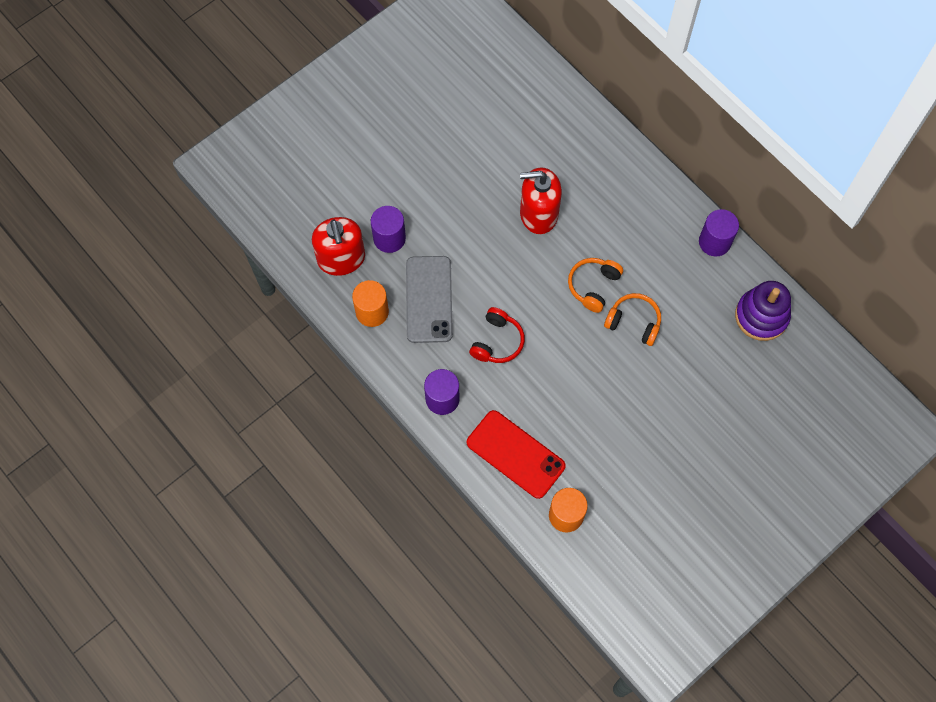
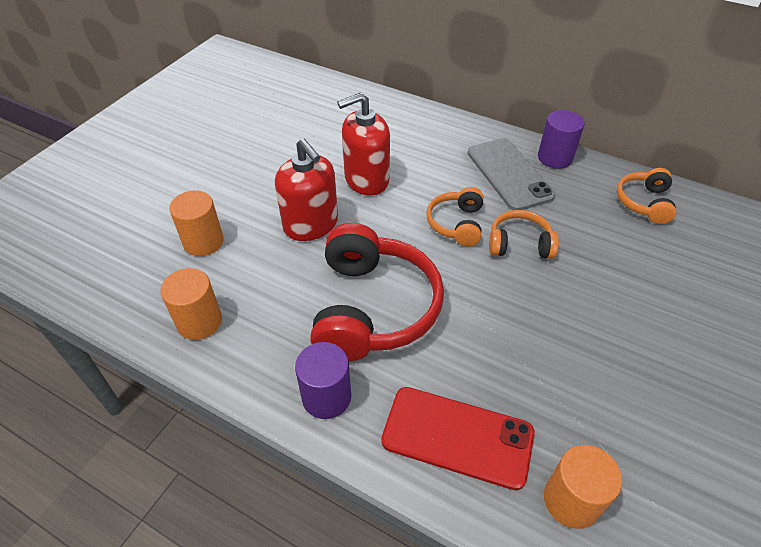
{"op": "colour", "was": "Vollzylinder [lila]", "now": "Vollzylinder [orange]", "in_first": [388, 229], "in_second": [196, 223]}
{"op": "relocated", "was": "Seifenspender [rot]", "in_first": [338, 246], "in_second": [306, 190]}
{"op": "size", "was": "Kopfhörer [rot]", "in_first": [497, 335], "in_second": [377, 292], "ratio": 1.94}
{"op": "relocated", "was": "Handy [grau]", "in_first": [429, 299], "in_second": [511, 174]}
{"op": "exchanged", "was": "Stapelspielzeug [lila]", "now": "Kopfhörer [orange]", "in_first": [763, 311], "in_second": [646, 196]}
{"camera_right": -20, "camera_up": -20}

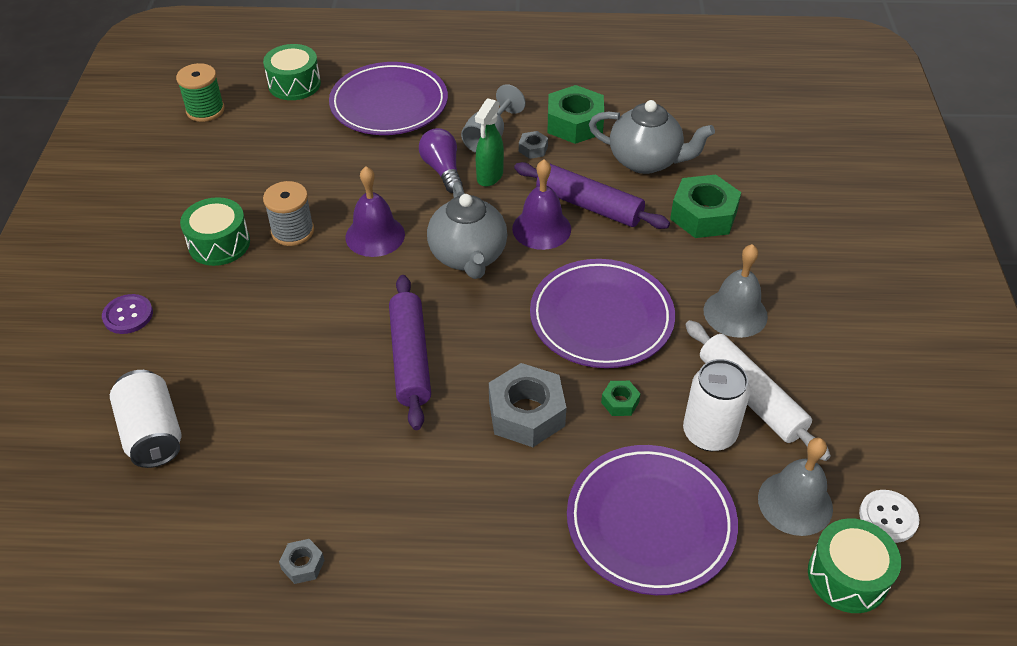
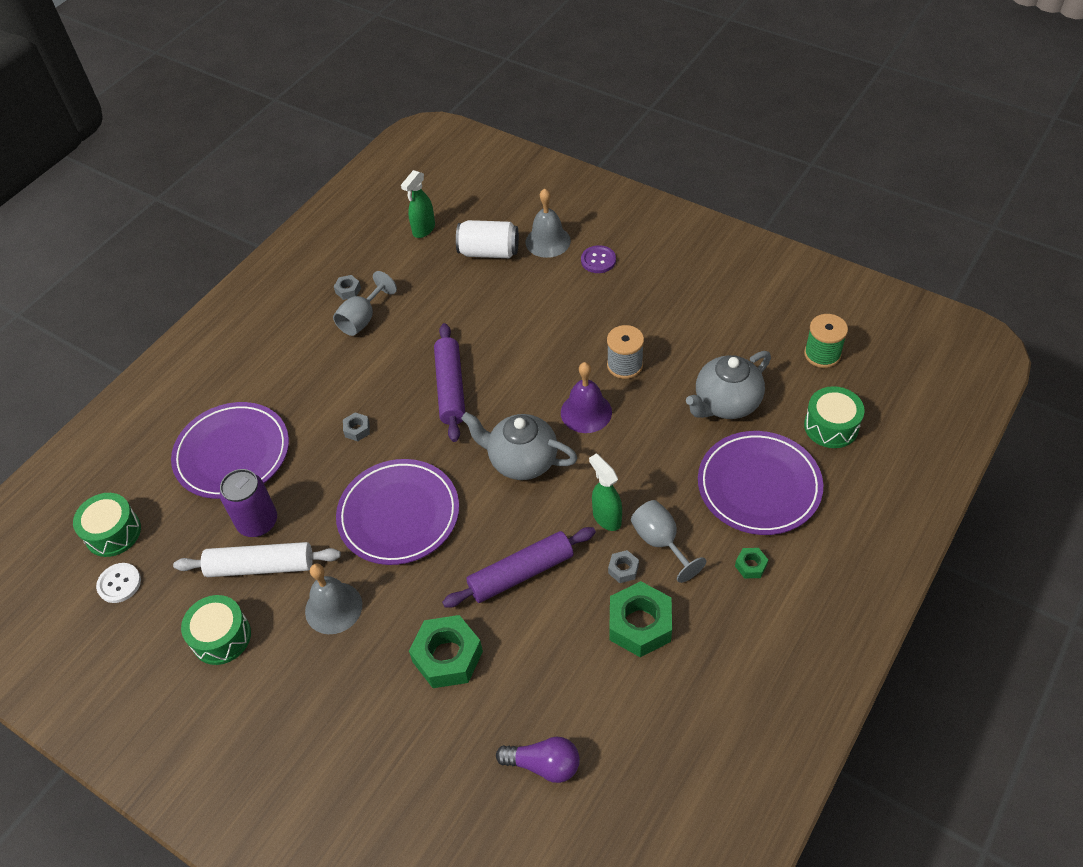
{"op": "relocated", "was": "Trommel [grün]", "in_first": [215, 231], "in_second": [216, 630]}
{"op": "colour", "was": "Dose [weiß]", "now": "Dose [lila]", "in_first": [716, 405], "in_second": [248, 503]}
{"op": "appeared", "now": "Kelch [grau]", "in_second": [365, 303]}
{"op": "size", "was": "Sechskantmutter [grau]", "in_first": [527, 405], "in_second": [356, 426], "ratio": 0.47}
{"op": "appeared", "now": "Sprühflasche [grün]", "in_second": [418, 204]}
{"op": "spun", "was": "Nudelholz [lila]", "in_first": [410, 352], "in_second": [449, 382], "clockwise": 60}
{"op": "relocated", "was": "Glühbirne [lila]", "in_first": [441, 160], "in_second": [538, 759]}
{"op": "relocated", "was": "Glocke [grau]", "in_first": [795, 487], "in_second": [548, 223]}
{"op": "relocated", "was": "Teekanne [grau]", "in_first": [652, 137], "in_second": [728, 385]}
{"op": "relocated", "was": "Sechskantmutter [grün]", "in_first": [620, 398], "in_second": [751, 563]}
{"op": "missing", "was": "Glocke [lila]", "in_first": [541, 204]}
{"camera_right": 125, "camera_up": 5}

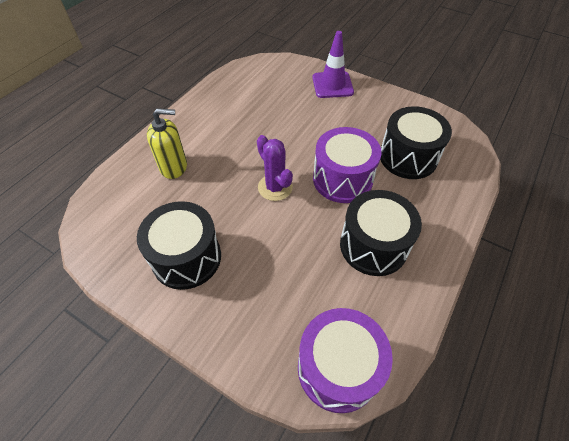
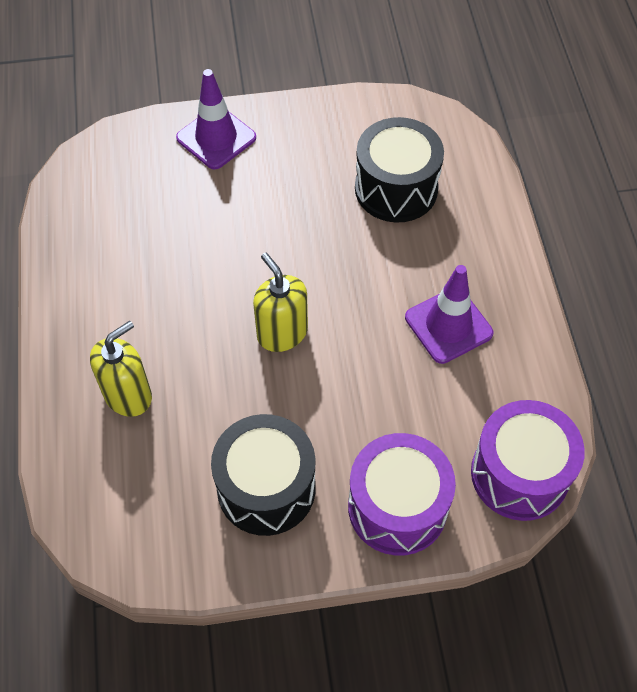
{"op": "exchanged", "was": "Kaktus [lila]", "now": "Seifenspender [gelb]", "in_first": [275, 168], "in_second": [280, 302]}
{"op": "relocated", "was": "Trommel [lila]", "in_first": [347, 165], "in_second": [402, 494]}
{"op": "exchanged", "was": "Trommel [schwarz]", "now": "Leitkegel [lila]", "in_first": [381, 233], "in_second": [449, 314]}
{"camera_right": -40, "camera_up": 5}

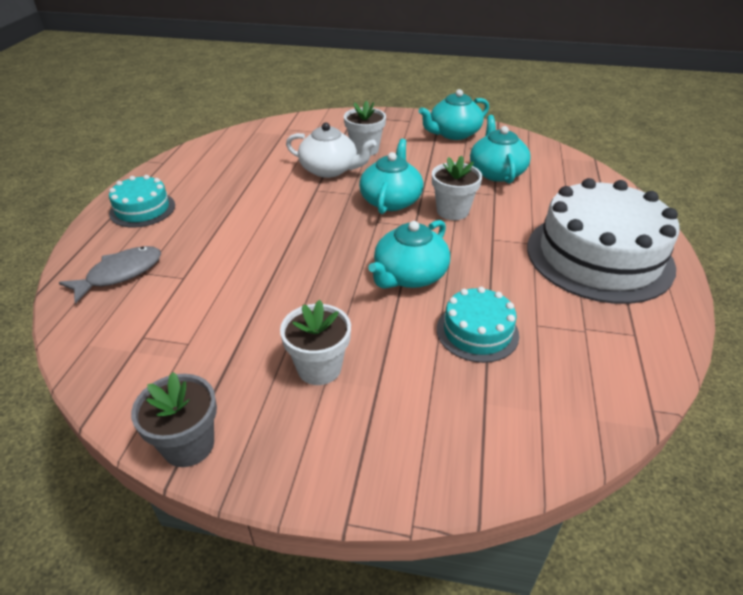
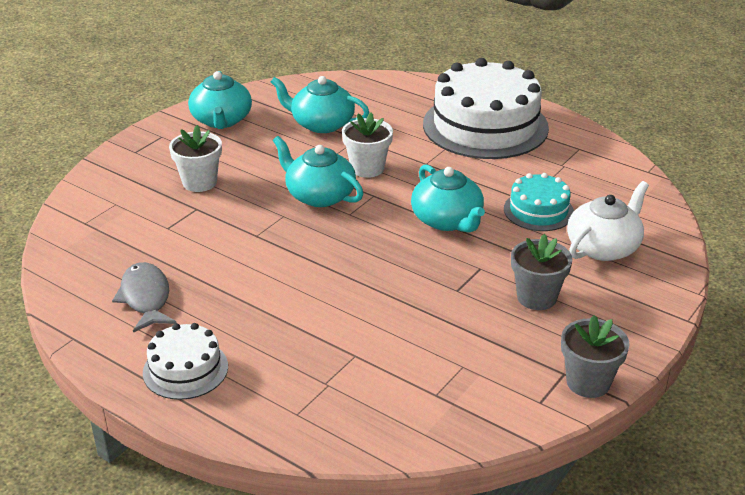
{"op": "relocated", "was": "Fisch [grau]", "in_first": [110, 275], "in_second": [144, 297]}
{"op": "colour", "was": "Kuchen [türkis]", "now": "Kuchen [weiß]", "in_first": [142, 201], "in_second": [185, 361]}
{"op": "colour", "was": "Blumentopf [weiß]", "now": "Blumentopf [grau]", "in_first": [315, 342], "in_second": [541, 272]}
{"op": "relocated", "was": "Teekanne [weiß]", "in_first": [331, 150], "in_second": [608, 221]}
{"camera_right": -65, "camera_up": -5}

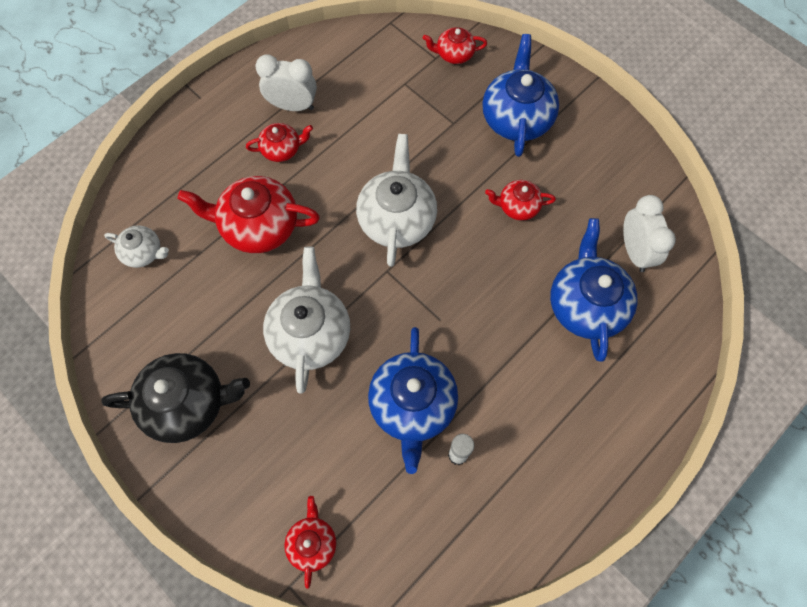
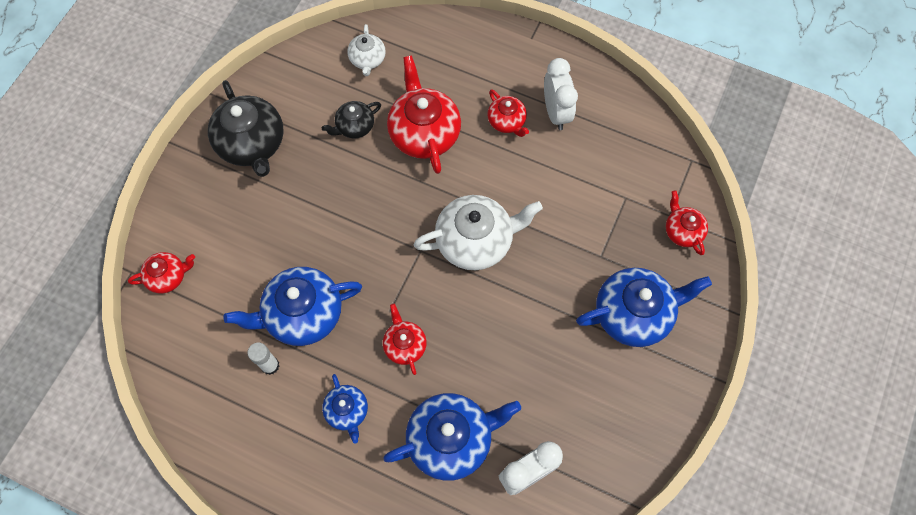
{"op": "appeared", "now": "Teekanne [schwarz]", "in_second": [351, 119]}
{"op": "appeared", "now": "Teekanne [blau]", "in_second": [345, 409]}
{"op": "relocated", "was": "Teekanne [rot]", "in_first": [520, 200], "in_second": [405, 339]}
{"op": "missing", "was": "Teekanne [weiß]", "in_first": [306, 320]}
{"camera_right": 70, "camera_up": 0}

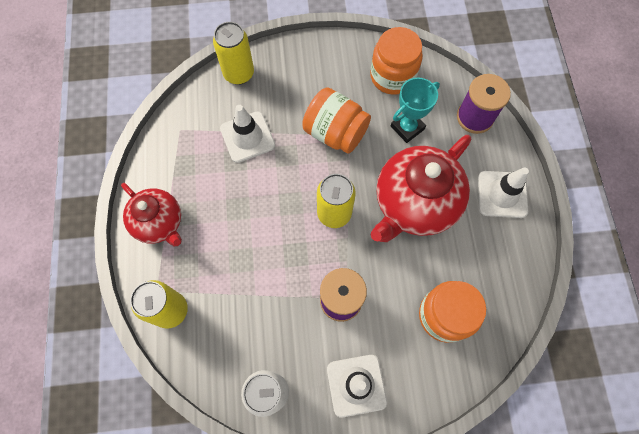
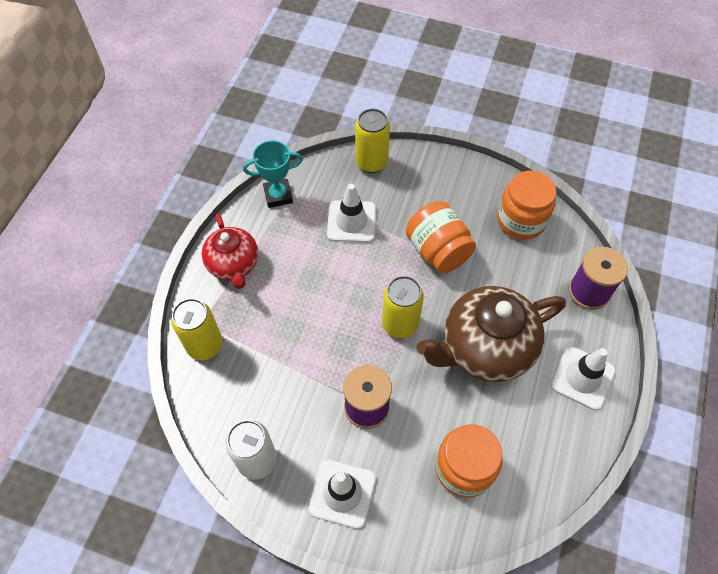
{"op": "relocated", "was": "Pokal [türkis]", "in_first": [415, 110], "in_second": [273, 174]}
{"op": "colour", "was": "Teekanne [rot]", "now": "Teekanne [braun]", "in_first": [421, 188], "in_second": [491, 334]}
{"camera_right": 25, "camera_up": -10}

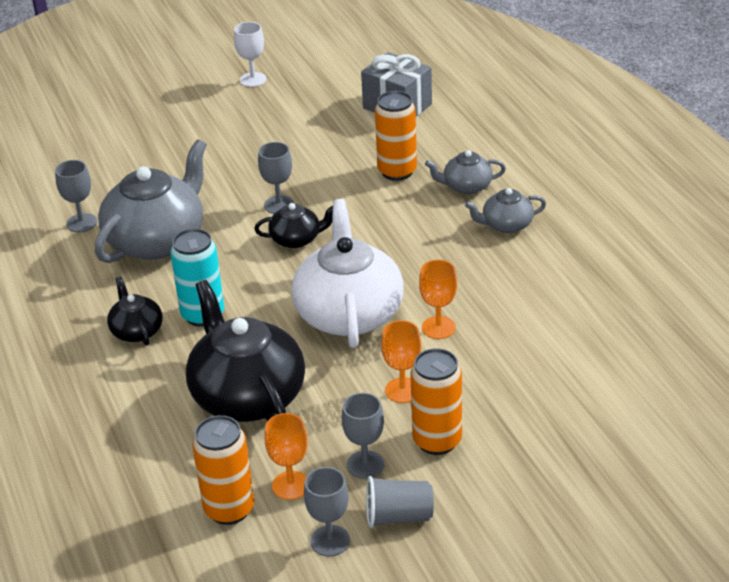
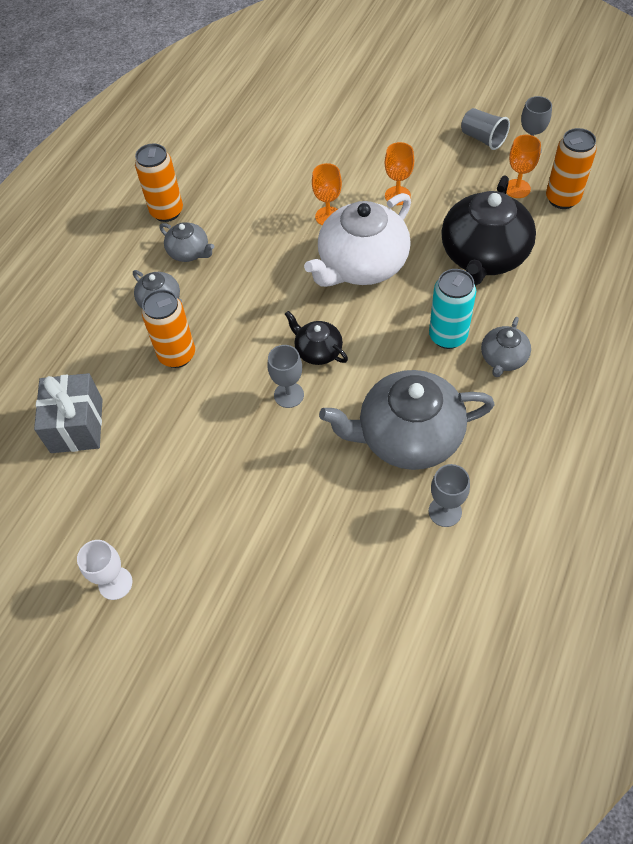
{"op": "relocated", "was": "Dose [orange]", "in_first": [436, 401], "in_second": [159, 182]}
{"op": "colour", "was": "Teekanne [schwarz]", "now": "Teekanne [grau]", "in_first": [134, 311], "in_second": [506, 347]}
{"op": "missing", "was": "Kelch [grau]", "in_first": [363, 436]}
{"camera_right": -130, "camera_up": 20}

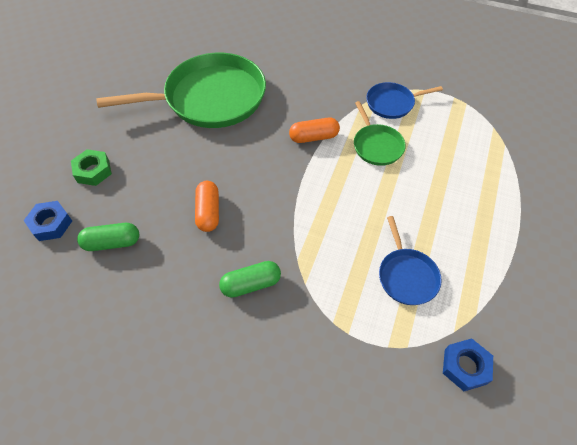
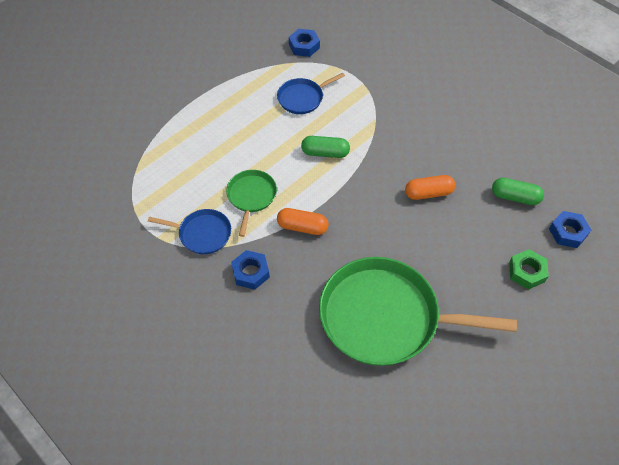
{"op": "appeared", "now": "Sechskantmutter [blau]", "in_second": [250, 270]}
{"op": "spun", "was": "Pfanne [blau]", "in_first": [410, 260], "in_second": [311, 93], "clockwise": -135}
{"op": "relocated", "was": "Kapsel [grün]", "in_first": [250, 279], "in_second": [325, 147]}
{"op": "spun", "was": "Kapsel [orange]", "in_first": [207, 206], "in_second": [430, 187], "clockwise": 60}
{"camera_right": -155, "camera_up": 0}

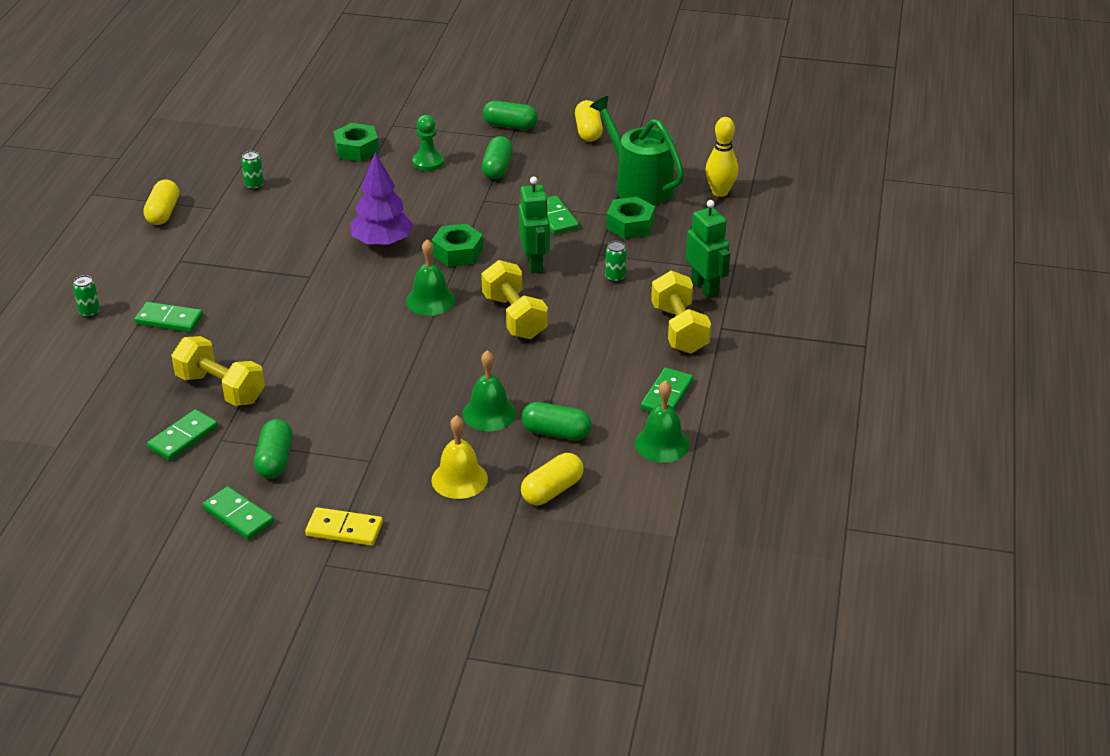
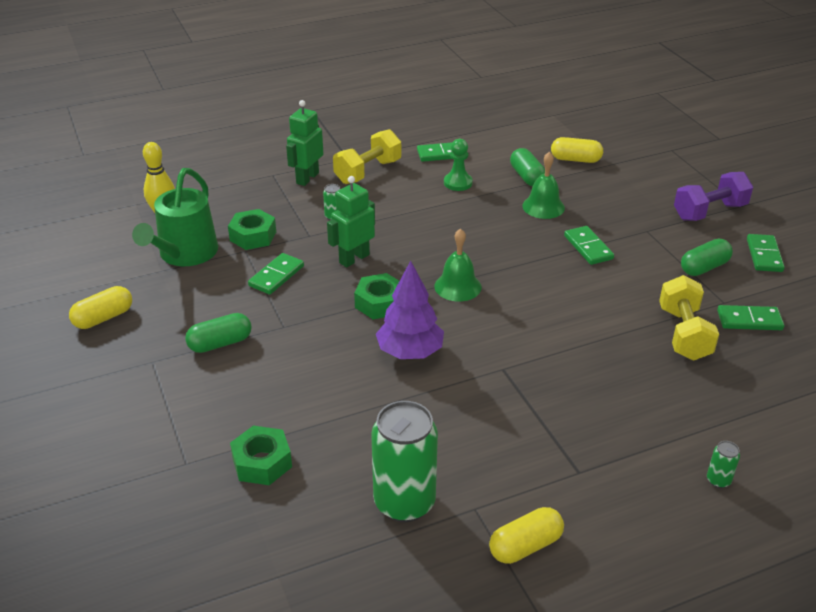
{"op": "size", "was": "Dose [grün]", "in_first": [252, 170], "in_second": [404, 461], "ratio": 2.44}
{"op": "relocated", "was": "Bauer [grün]", "in_first": [428, 143], "in_second": [458, 165]}
{"op": "relocated", "was": "Dominostein [grün]", "in_first": [168, 317], "in_second": [589, 245]}
{"op": "exchanged", "was": "Dominostein [gelb]", "now": "Hantel [lila]", "in_first": [344, 526], "in_second": [713, 196]}
{"op": "missing", "was": "Glocke [gelb]", "in_first": [459, 457]}
{"op": "missing", "was": "Hantel [gelb]", "in_first": [514, 299]}
{"op": "missing", "was": "Kapsel [grün]", "in_first": [510, 115]}
{"op": "missing", "was": "Glocke [grün]", "in_first": [662, 421]}
{"camera_right": -125, "camera_up": 0}

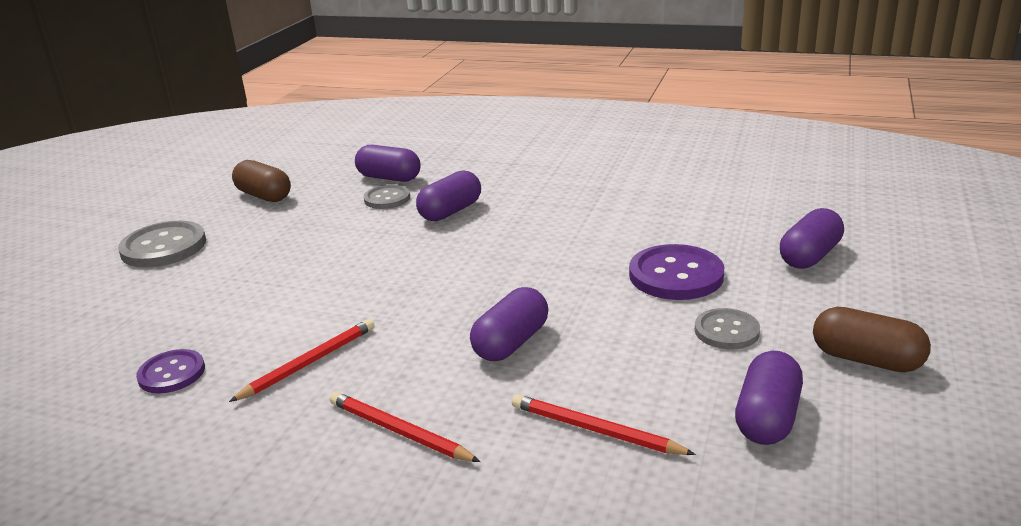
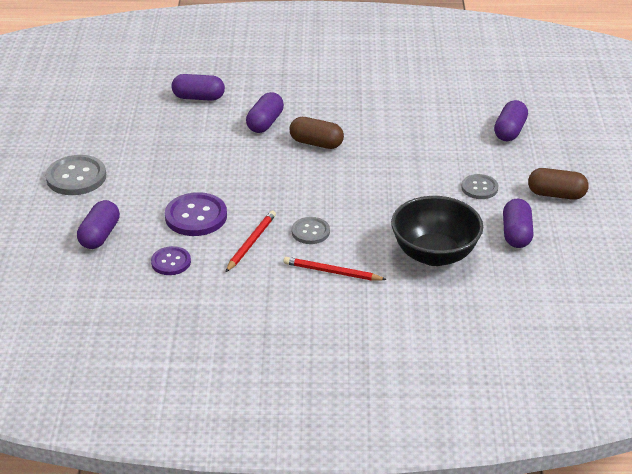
{"op": "relocated", "was": "Kapsel [lila]", "in_first": [509, 324], "in_second": [98, 224]}
{"op": "relocated", "was": "Knopf [lila]", "in_first": [676, 272], "in_second": [196, 214]}
{"op": "relocated", "was": "Kapsel [braun]", "in_first": [261, 181], "in_second": [317, 133]}
{"op": "relocated", "was": "Knopf [grau]", "in_first": [387, 197], "in_second": [311, 230]}
{"op": "exchanged", "was": "Bleistift [rot]", "now": "Schüssel [schwarz]", "in_first": [604, 424], "in_second": [437, 231]}
{"camera_right": -20, "camera_up": 10}

